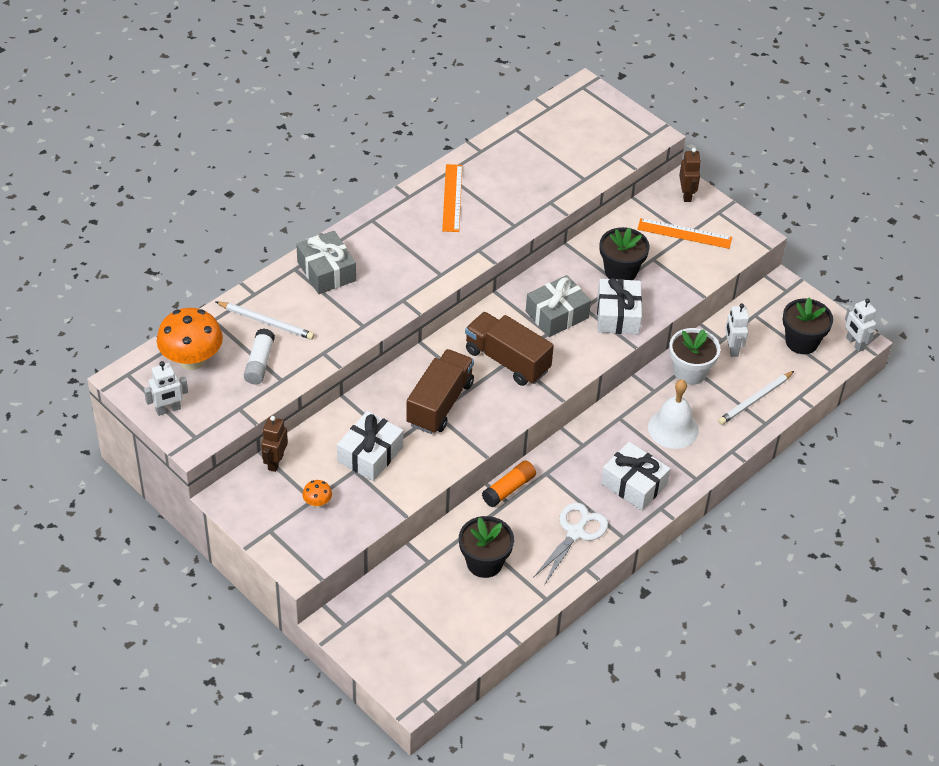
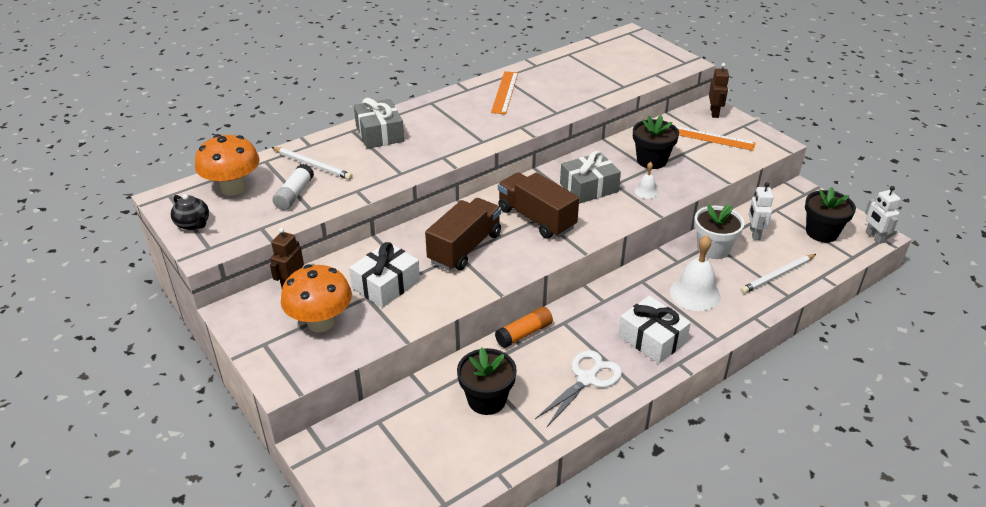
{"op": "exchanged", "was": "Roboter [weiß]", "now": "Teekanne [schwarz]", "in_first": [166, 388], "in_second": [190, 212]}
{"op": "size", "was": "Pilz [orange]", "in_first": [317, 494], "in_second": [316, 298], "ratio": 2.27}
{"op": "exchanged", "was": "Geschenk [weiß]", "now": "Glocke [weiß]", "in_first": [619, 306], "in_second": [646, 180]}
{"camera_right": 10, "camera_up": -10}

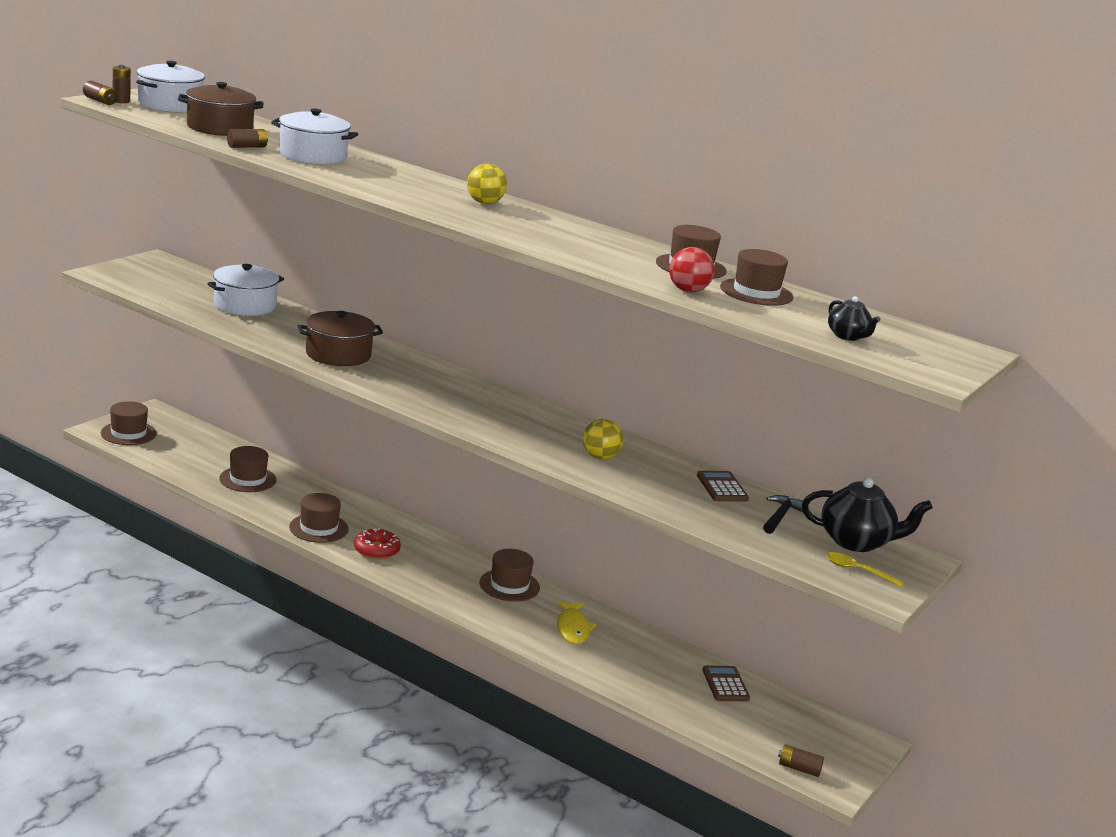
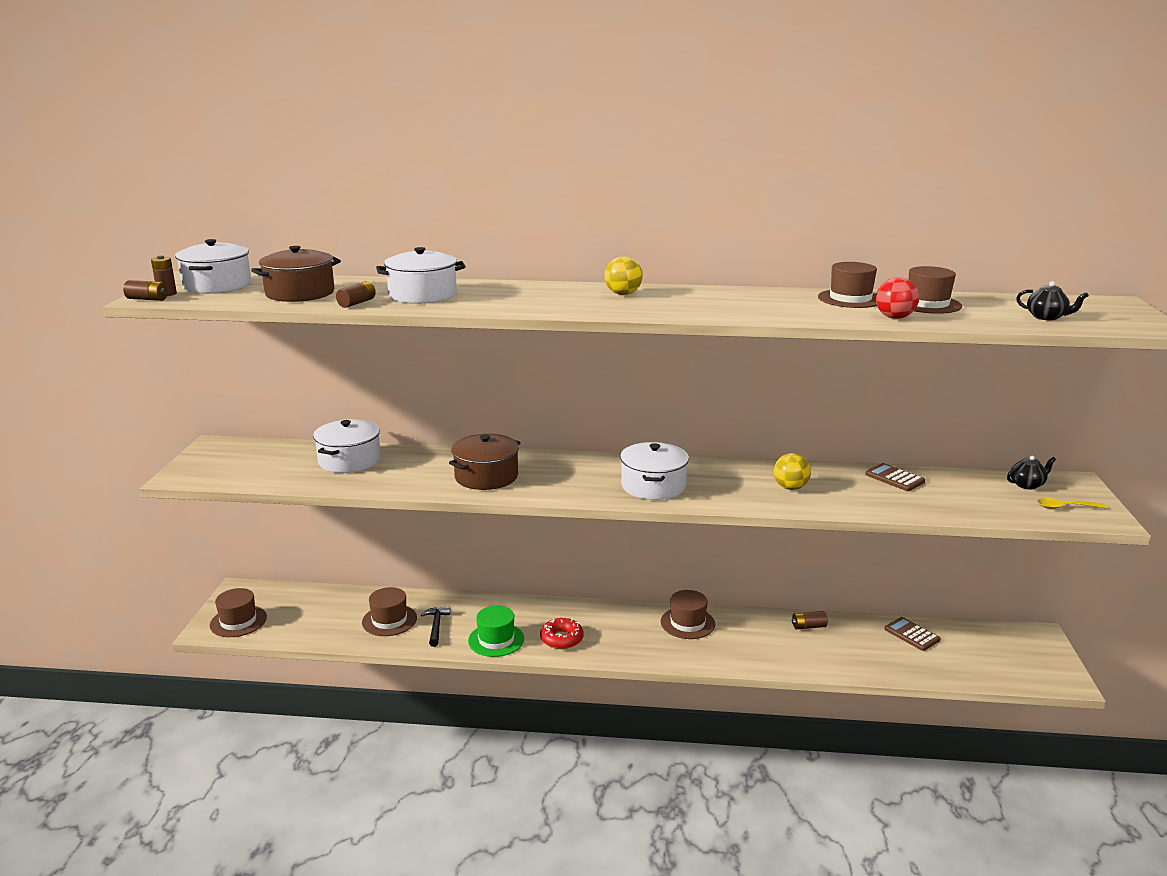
{"op": "relocated", "was": "Hammer [schwarz]", "in_first": [783, 514], "in_second": [436, 626]}
{"op": "colour", "was": "Hut [braun]", "now": "Hut [grün]", "in_first": [319, 518], "in_second": [496, 631]}
{"op": "appeared", "now": "Kochtopf [weiß]", "in_second": [654, 471]}
{"op": "relocated", "was": "Batterie [braun]", "in_first": [801, 760], "in_second": [810, 620]}
{"op": "size", "was": "Teekanne [schwarz]", "in_first": [867, 515], "in_second": [1031, 472], "ratio": 0.54}
{"op": "missing", "was": "Fisch [gelb]", "in_first": [576, 622]}
{"camera_right": -25, "camera_up": 0}

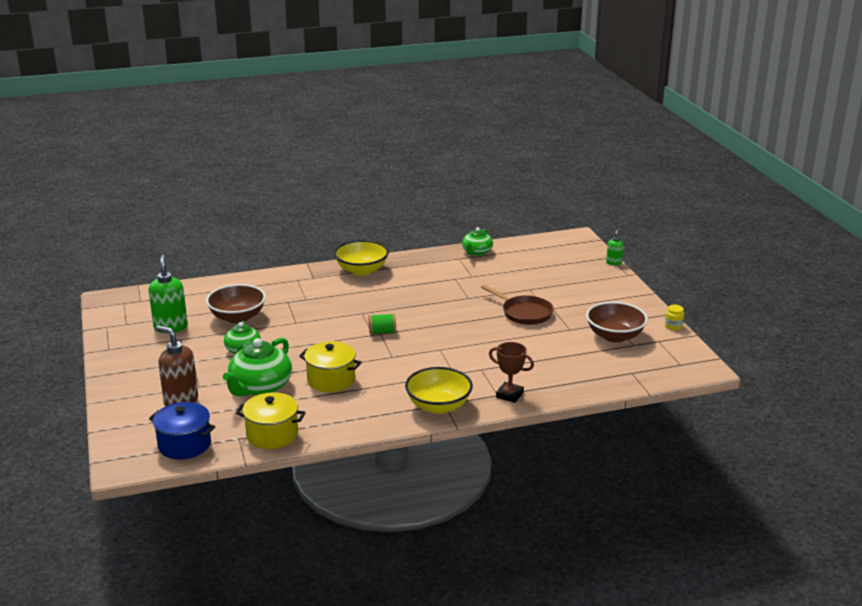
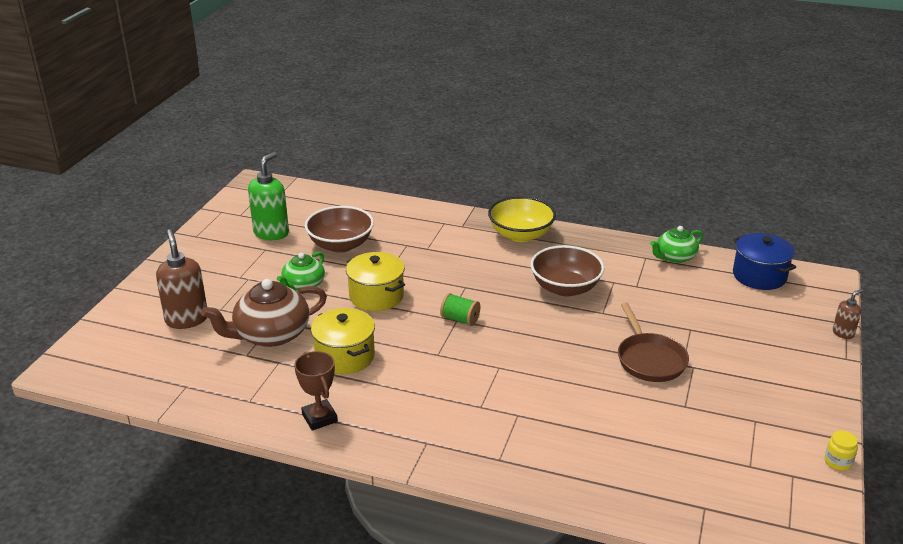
{"op": "colour", "was": "Teekanne [grün]", "now": "Teekanne [braun]", "in_first": [257, 367], "in_second": [264, 313]}
{"op": "relocated", "was": "Pokal [braun]", "in_first": [511, 372], "in_second": [316, 391]}
{"op": "relocated", "was": "Kochtopf [gelb]", "in_first": [271, 420], "in_second": [375, 281]}
{"op": "relocated", "was": "Schüssel [braun]", "in_first": [617, 322], "in_second": [567, 270]}
{"op": "relocated", "was": "Kochtopf [blau]", "in_first": [182, 431], "in_second": [764, 261]}
{"op": "colour", "was": "Seifenspender [grün]", "now": "Seifenspender [braun]", "in_first": [614, 247], "in_second": [848, 314]}
{"op": "missing", "was": "Schüssel [gelb]", "in_first": [439, 390]}
{"camera_right": 35, "camera_up": 5}

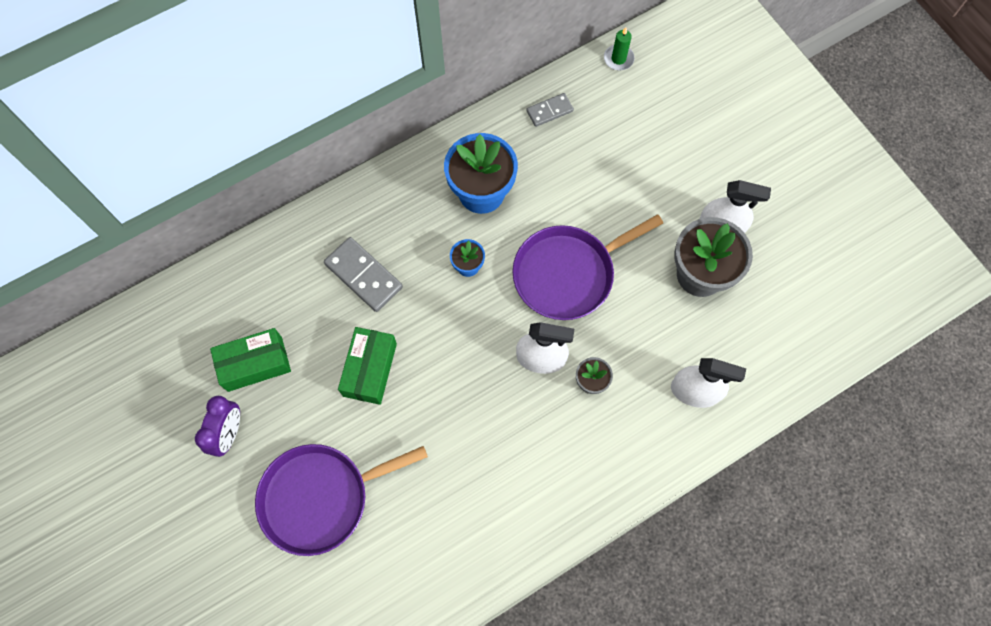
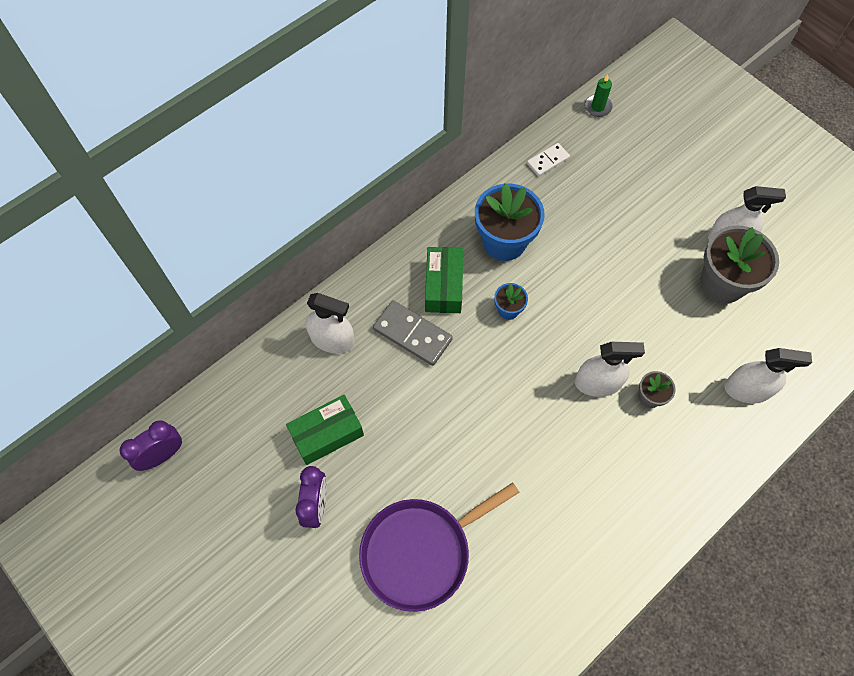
{"op": "appeared", "now": "Wecker [lila]", "in_second": [151, 445]}
{"op": "appeared", "now": "Sprühflasche [weiß]", "in_second": [330, 323]}
{"op": "relocated", "was": "Schachtel [grün]", "in_first": [367, 366], "in_second": [444, 280]}
{"op": "colour", "was": "Dominostein [grau]", "now": "Dominostein [weiß]", "in_first": [550, 110], "in_second": [548, 159]}
{"op": "missing", "was": "Pfanne [lila]", "in_first": [587, 267]}
{"camera_right": -10, "camera_up": -5}

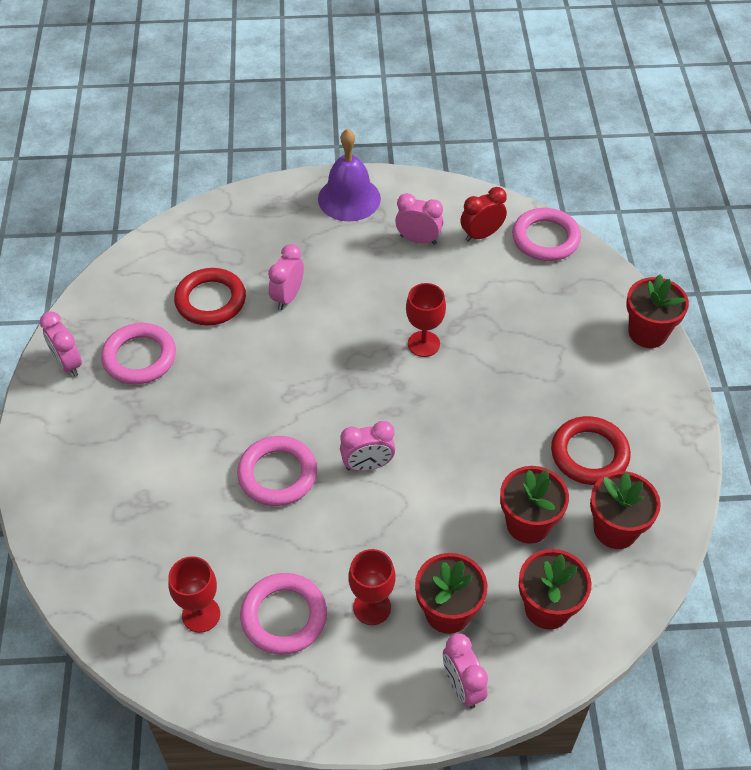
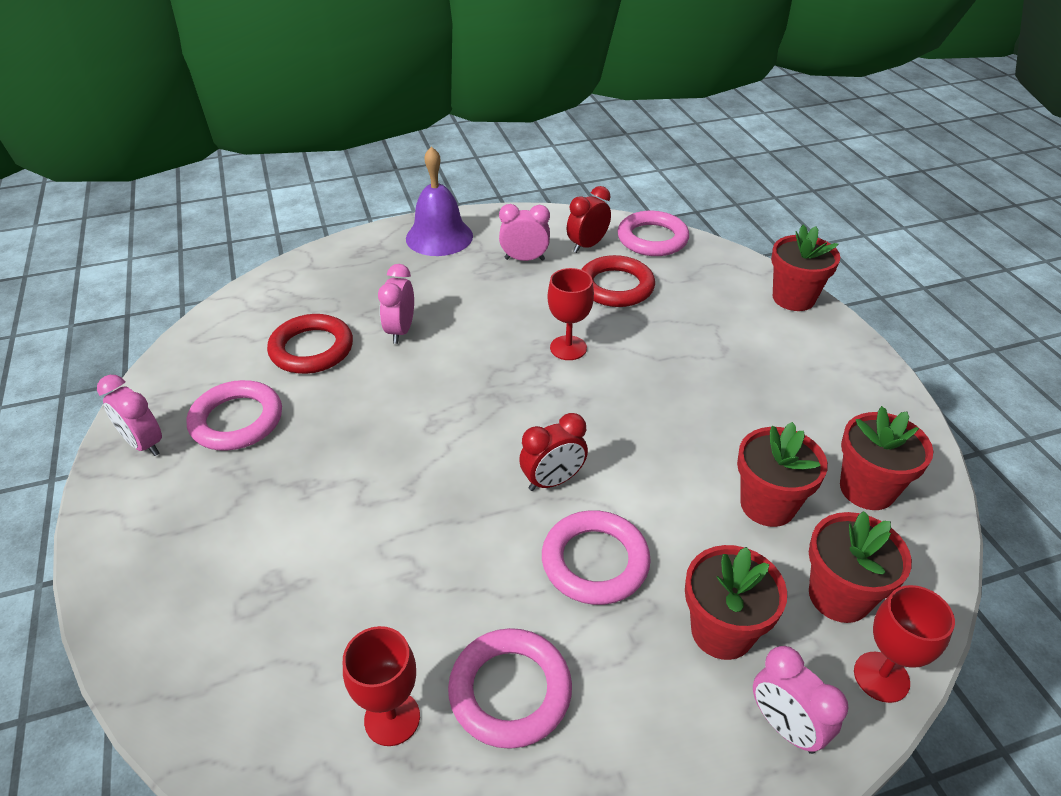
{"op": "colour", "was": "Wecker [rosa]", "now": "Wecker [rot]", "in_first": [367, 446], "in_second": [553, 452]}
{"op": "relocated", "was": "Ring [rosa]", "in_first": [277, 471], "in_second": [596, 557]}
{"op": "relocated", "was": "Ring [rot]", "in_first": [591, 450], "in_second": [618, 281]}
{"op": "relocated", "was": "Kelch [rot]", "in_first": [372, 587], "in_second": [904, 644]}
{"camera_right": -15, "camera_up": -10}

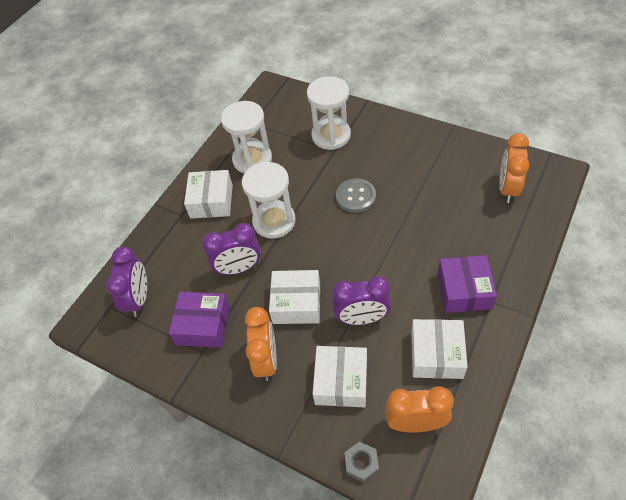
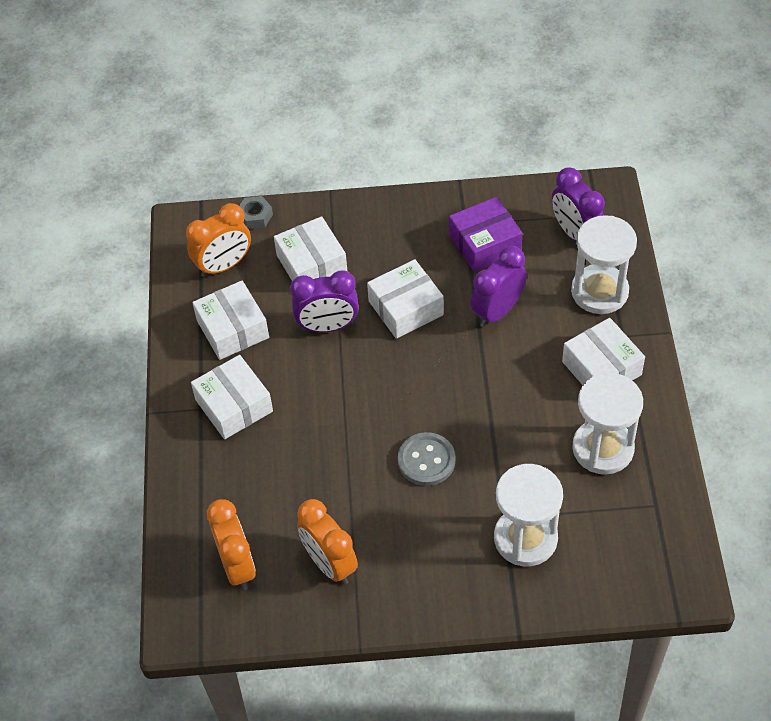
{"op": "colour", "was": "Schachtel [lila]", "now": "Schachtel [weiß]", "in_first": [467, 284], "in_second": [232, 397]}
{"op": "spun", "was": "Wecker [lila]", "in_first": [361, 300], "in_second": [324, 301], "clockwise": -150}
{"op": "relocated", "was": "Wecker [orange]", "in_first": [261, 344], "in_second": [327, 541]}
{"op": "relocated", "was": "Sanduhr [weiß]", "in_first": [269, 200], "in_second": [604, 264]}
{"camera_right": 145, "camera_up": 0}

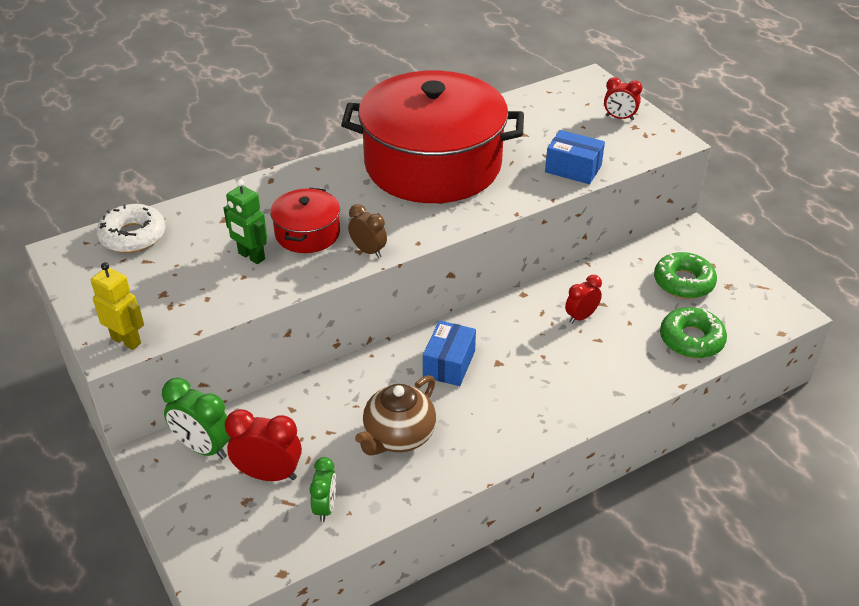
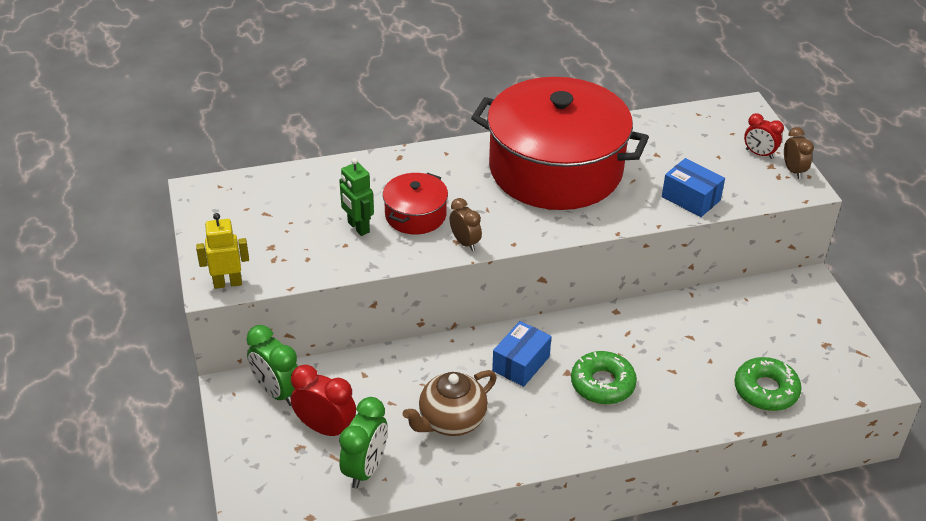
{"op": "spun", "was": "Roboter [gelb]", "in_first": [117, 306], "in_second": [222, 251], "clockwise": -60}
{"op": "size", "was": "Wecker [grün]", "in_first": [322, 489], "in_second": [363, 443], "ratio": 1.56}
{"op": "relocated", "was": "Donut [grün]", "in_first": [685, 275], "in_second": [604, 377]}
{"op": "appeared", "now": "Wecker [braun]", "in_second": [799, 153]}
{"op": "missing", "was": "Donut [weiß]", "in_first": [131, 228]}
{"op": "missing", "was": "Wecker [rot]", "in_first": [583, 299]}
{"camera_right": 15, "camera_up": 0}

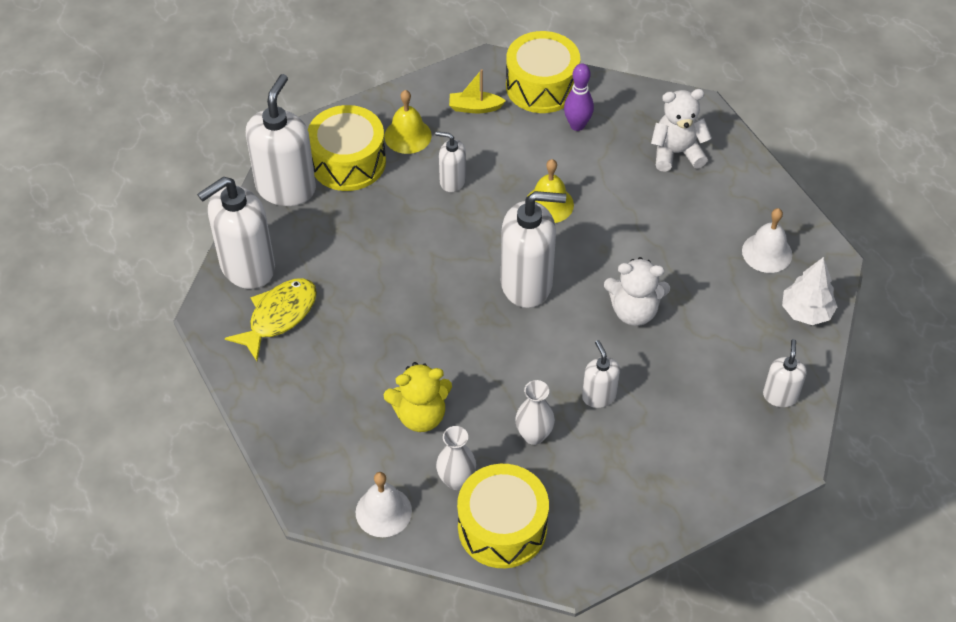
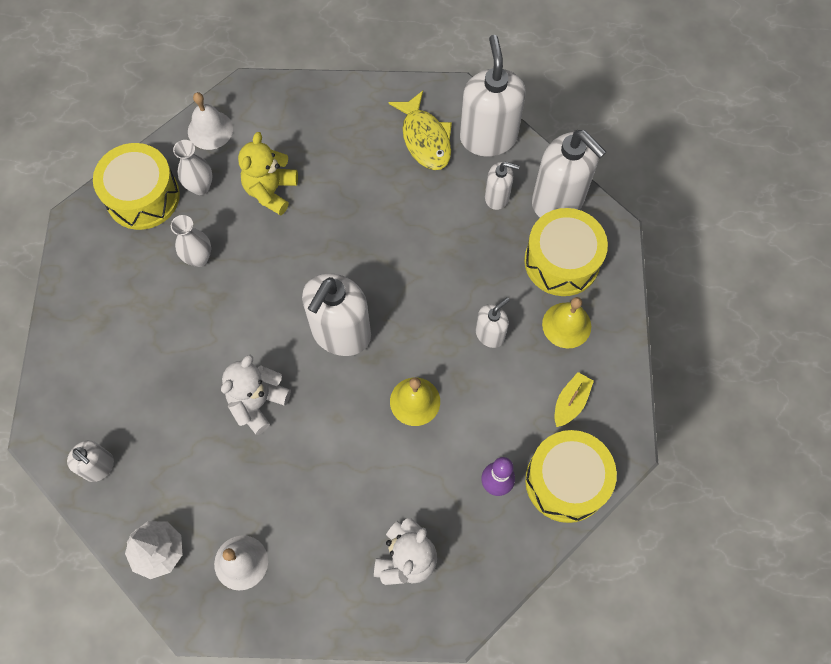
{"op": "relocated", "was": "Seifenspender [weiß]", "in_first": [601, 374], "in_second": [502, 186]}
{"camera_right": 120, "camera_up": 15}

